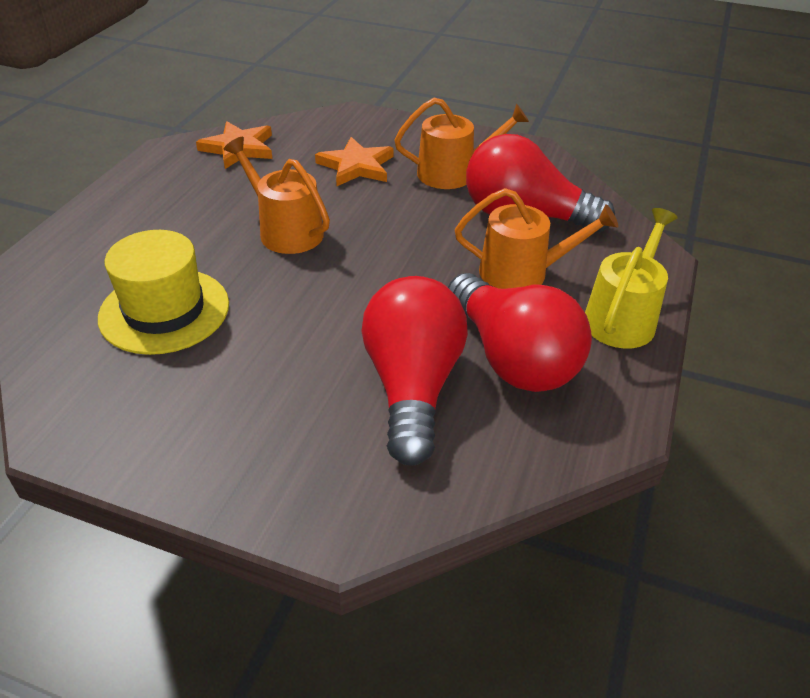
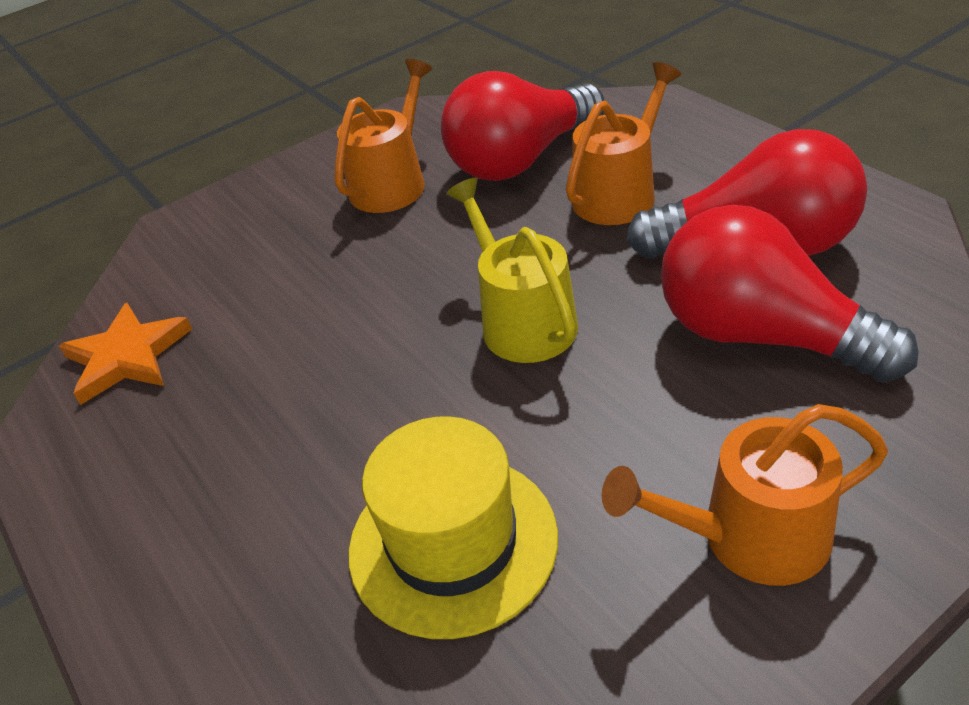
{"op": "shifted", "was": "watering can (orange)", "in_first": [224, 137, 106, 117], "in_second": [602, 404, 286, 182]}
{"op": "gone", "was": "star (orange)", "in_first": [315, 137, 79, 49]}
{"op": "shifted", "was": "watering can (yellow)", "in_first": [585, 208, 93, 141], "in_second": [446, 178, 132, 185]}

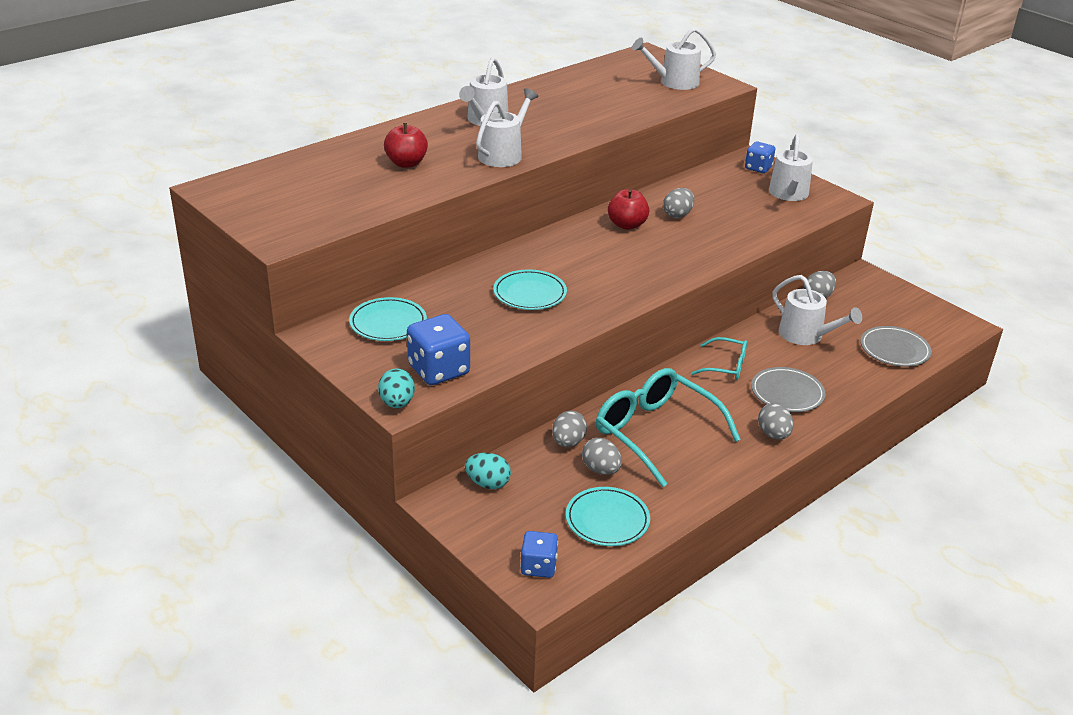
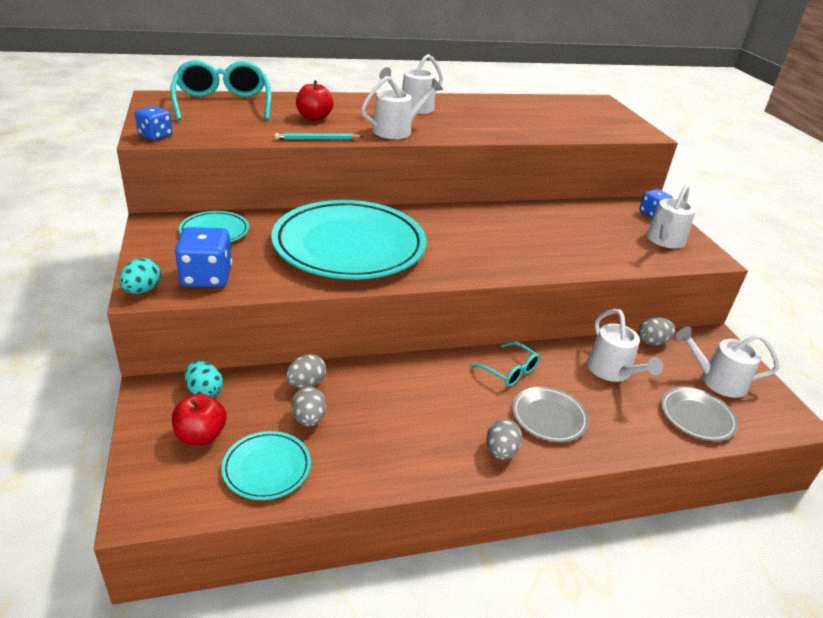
{"op": "scaled", "was": "plate (turquoise)", "in_first": [493, 269, 74, 41], "in_second": [271, 200, 156, 79], "ratio": 2.26}
{"op": "shifted", "was": "dice (blue)", "in_first": [520, 531, 38, 47], "in_second": [135, 106, 38, 34]}
{"op": "shifted", "was": "glasses (turquoise)", "in_first": [596, 368, 145, 119], "in_second": [170, 60, 101, 60]}
{"op": "shifted", "was": "apple (red)", "in_first": [608, 189, 41, 41], "in_second": [172, 394, 54, 51]}
{"op": "shifted", "was": "watering can (white)", "in_first": [632, 27, 84, 63], "in_second": [676, 327, 104, 71]}
{"op": "gone", "was": "egg (grey)", "in_first": [663, 188, 31, 30]}
{"op": "new", "now": "pencil (turquoise)", "in_second": [274, 133, 89, 7]}

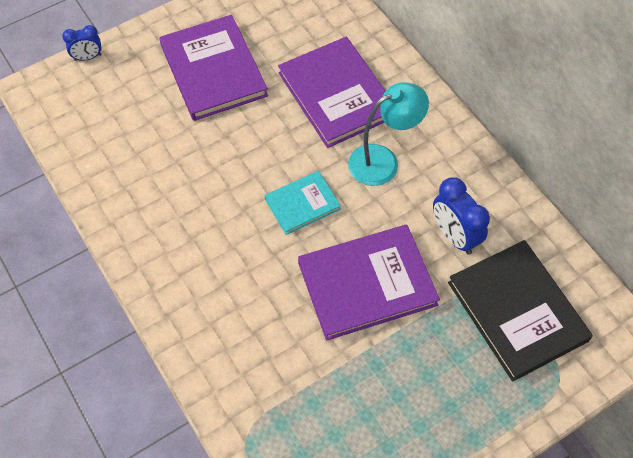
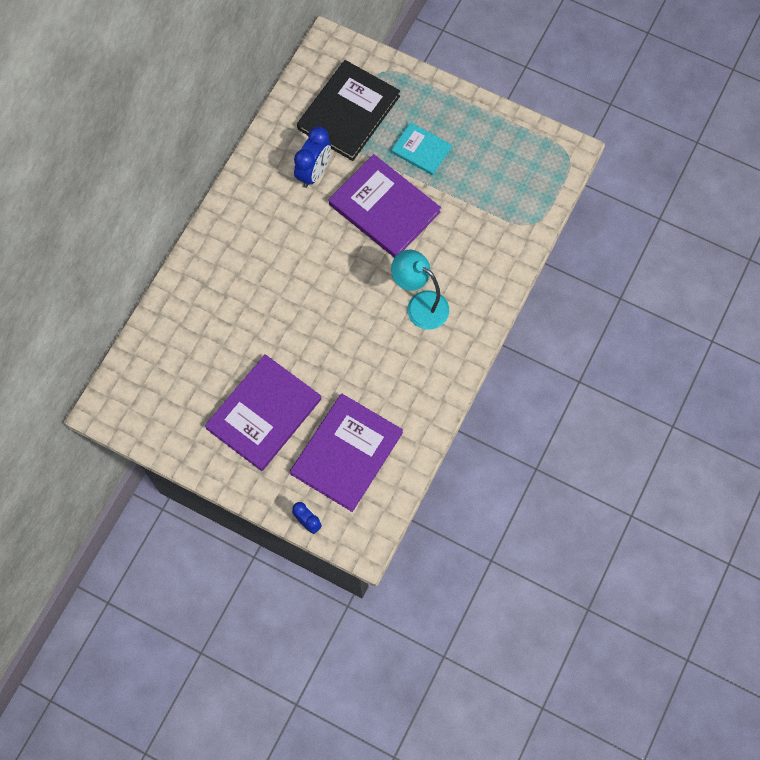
{"op": "shifted", "was": "book (turquoise)", "in_first": [264, 171, 77, 64], "in_second": [391, 122, 61, 53]}
{"op": "shifted", "was": "book (purple)", "in_first": [278, 37, 107, 111], "in_second": [290, 394, 113, 118]}
{"op": "shifted", "was": "lamp (turquoise)", "in_first": [348, 82, 81, 104], "in_second": [391, 250, 58, 80]}

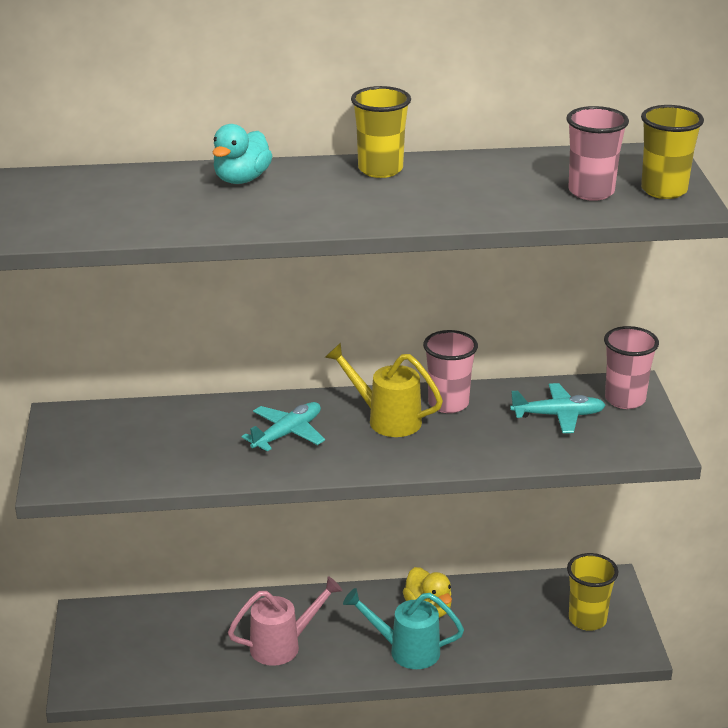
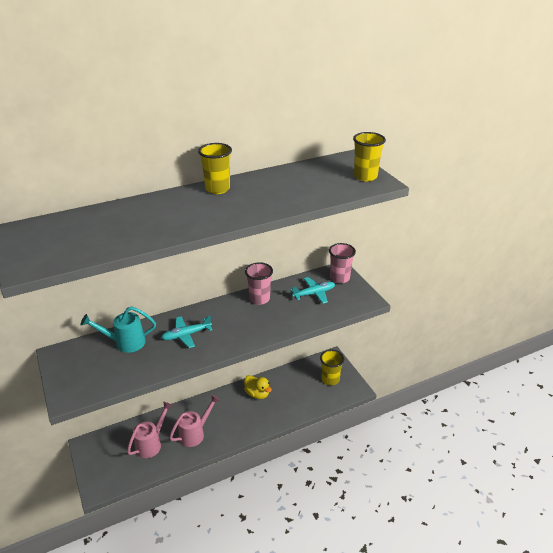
{"op": "gone", "was": "duck (turquoise)", "in_first": [213, 124, 59, 60]}
{"op": "rotated", "was": "plane (turquoise)", "in_first": [242, 402, 83, 50], "in_second": [161, 315, 51, 33], "clockwise": -135}
{"op": "gone", "was": "watering can (yellow)", "in_first": [324, 343, 119, 94]}
{"op": "shifted", "was": "watering can (turquoise)", "in_first": [343, 588, 121, 81], "in_second": [80, 306, 76, 47]}
{"op": "gone", "was": "cup (pink)", "in_first": [566, 106, 63, 95]}
{"op": "new", "now": "watering can (pink)", "in_second": [127, 402, 46, 56]}

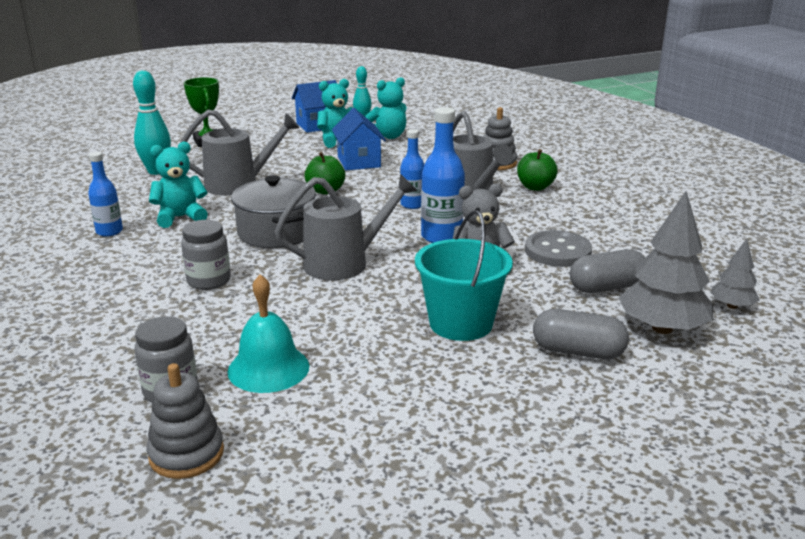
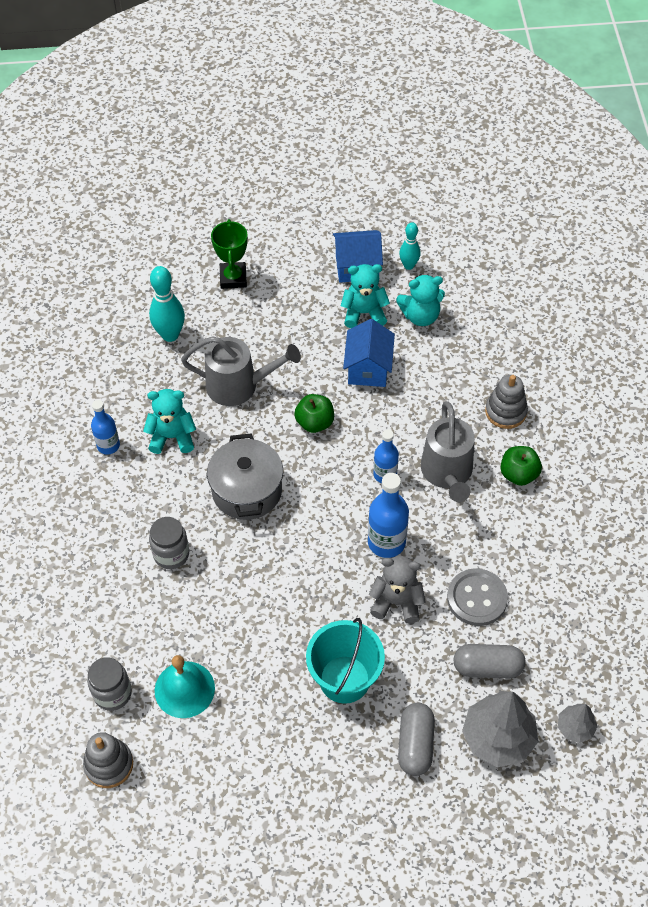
{"op": "gone", "was": "watering can (grey)", "in_first": [275, 174, 142, 107]}
{"op": "rotated", "was": "capsule (grey)", "in_first": [533, 309, 96, 50], "in_second": [398, 703, 37, 73], "clockwise": 60}

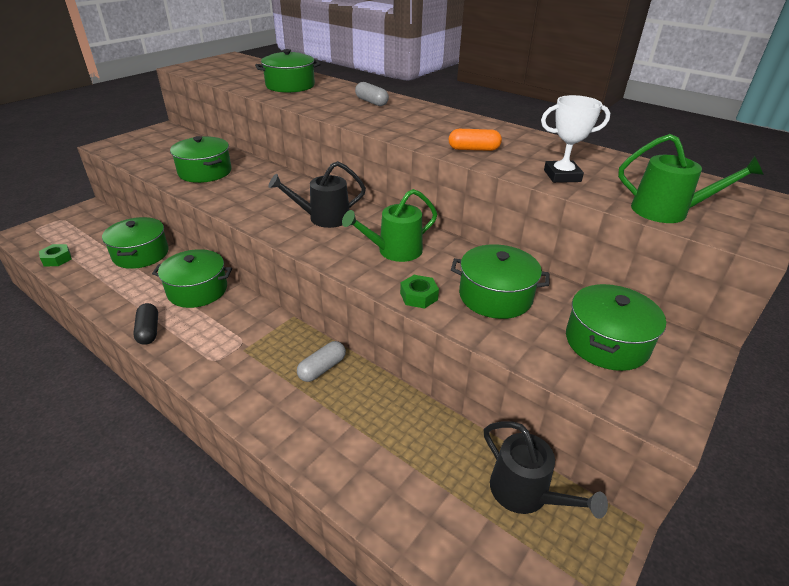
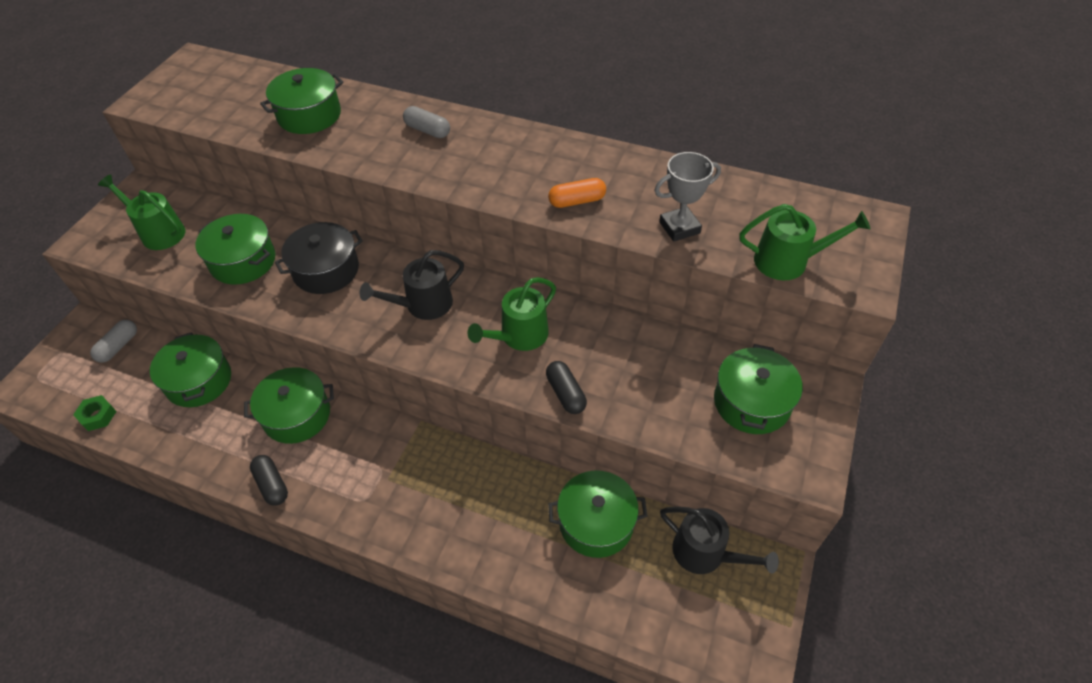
{"op": "shifted", "was": "capsule (grey)", "in_first": [297, 341, 49, 41], "in_second": [90, 320, 47, 43]}
{"op": "swapped", "was": "nut (green)", "now": "capsule (black)", "in_first": [400, 275, 39, 34], "in_second": [546, 361, 41, 53]}
{"op": "shifted", "was": "pot (green)", "in_first": [451, 244, 98, 75], "in_second": [548, 470, 99, 88]}
{"op": "repainted", "was": "trophy (white)", "now": "trophy (grey)", "in_first": [541, 95, 69, 88], "in_second": [654, 152, 67, 90]}
{"op": "new", "now": "watering can (green)", "in_second": [98, 174, 88, 76]}
{"op": "new", "now": "pot (black)", "in_second": [275, 222, 88, 72]}

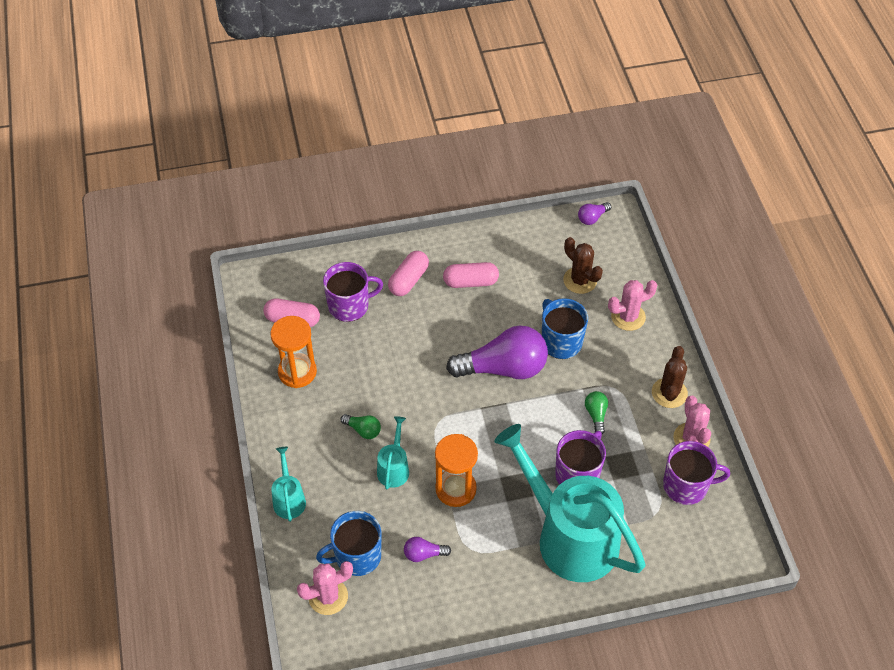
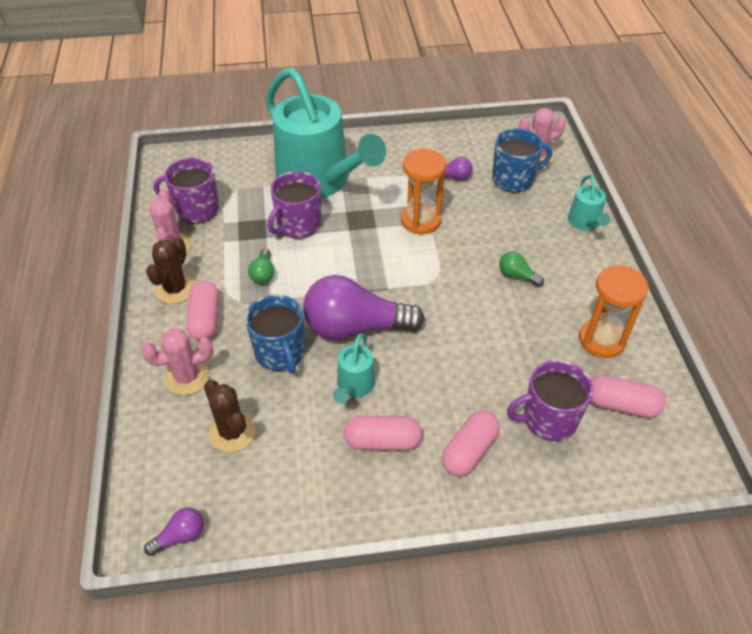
{"op": "shifted", "was": "watering can (turquoise)", "in_first": [377, 416, 32, 74], "in_second": [333, 333, 43, 71]}
{"op": "new", "now": "capsule (pink)", "in_second": [186, 281, 33, 59]}

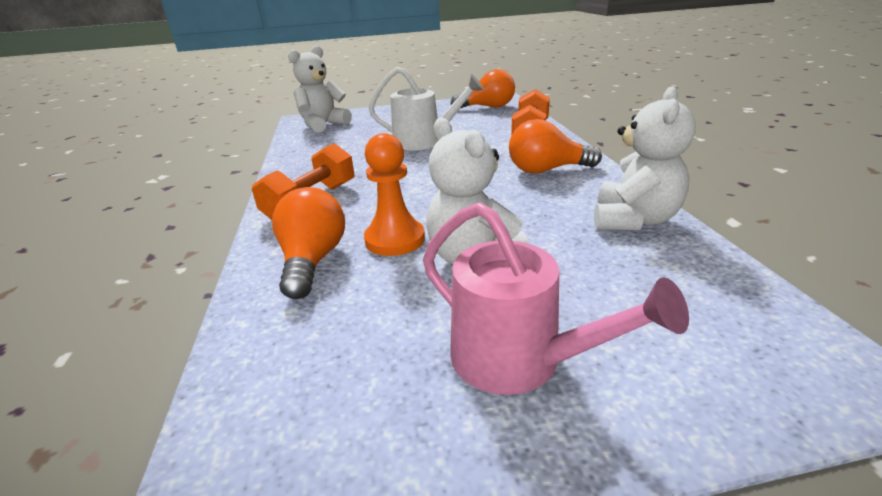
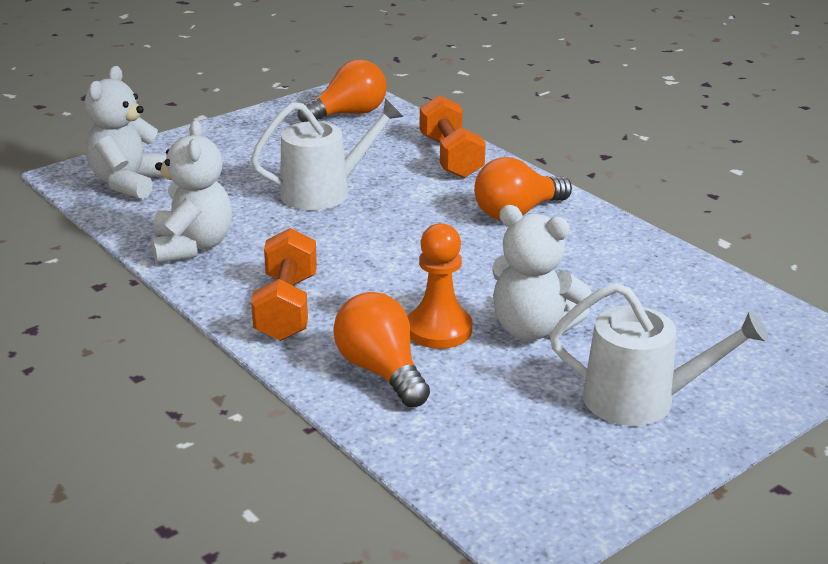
{"op": "repainted", "was": "watering can (pink)", "now": "watering can (white)", "in_first": [423, 202, 266, 193], "in_second": [550, 283, 218, 143]}
{"op": "shifted", "was": "teddy bear (white)", "in_first": [594, 86, 102, 145], "in_second": [151, 120, 81, 144]}

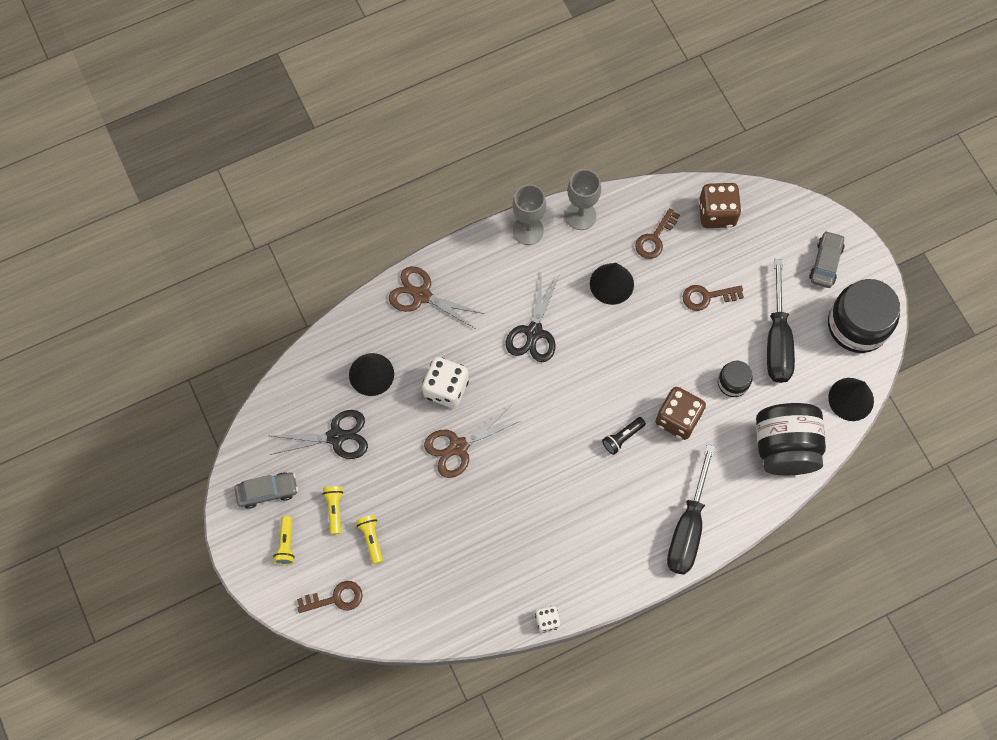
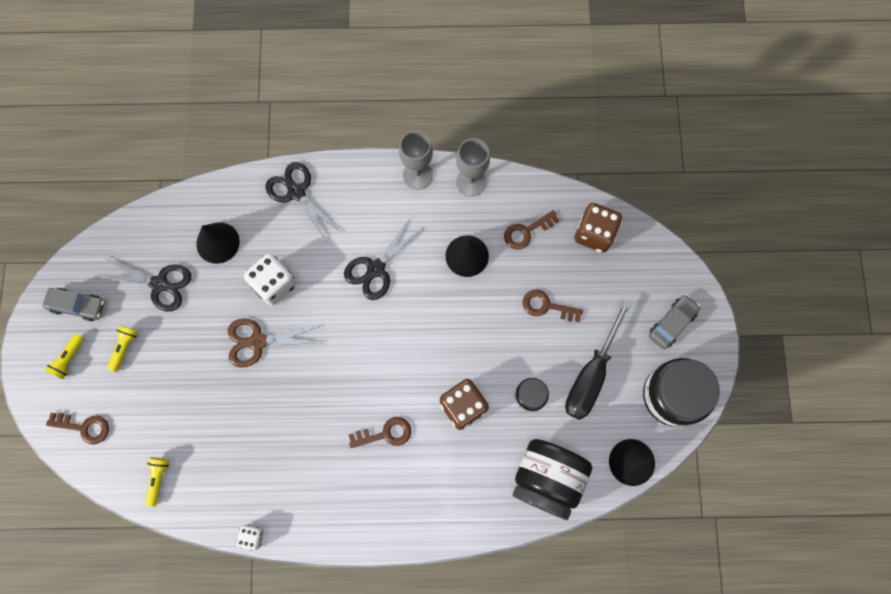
{"op": "shifted", "was": "flashlight (yellow)", "in_first": [356, 515, 27, 49], "in_second": [145, 457, 24, 49]}
{"op": "repainted", "was": "scissors (brown)", "now": "scissors (black)", "in_first": [389, 266, 95, 63], "in_second": [266, 162, 73, 81]}
{"op": "gone", "was": "flashlight (black)", "in_first": [602, 417, 44, 38]}
{"op": "gone", "was": "screwdriver (black)", "in_first": [667, 444, 48, 131]}
{"op": "new", "now": "key (brown)", "in_second": [349, 417, 62, 31]}

